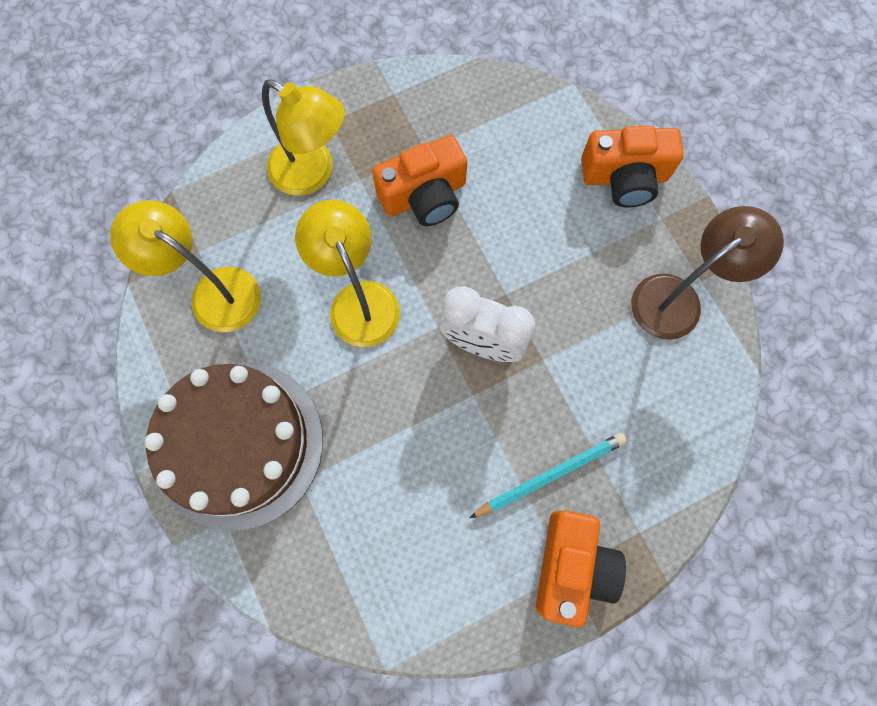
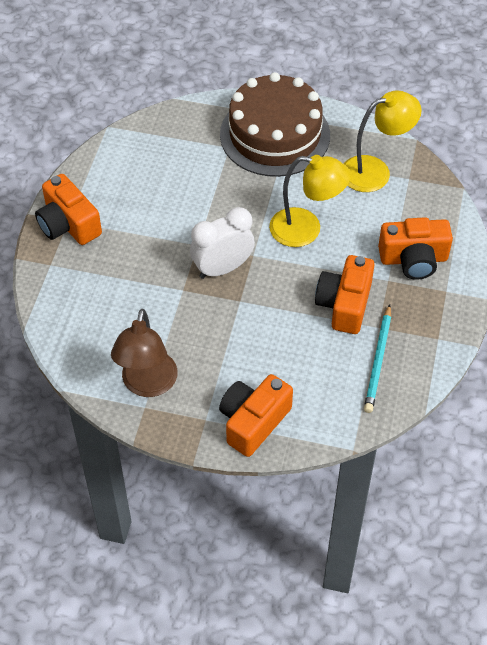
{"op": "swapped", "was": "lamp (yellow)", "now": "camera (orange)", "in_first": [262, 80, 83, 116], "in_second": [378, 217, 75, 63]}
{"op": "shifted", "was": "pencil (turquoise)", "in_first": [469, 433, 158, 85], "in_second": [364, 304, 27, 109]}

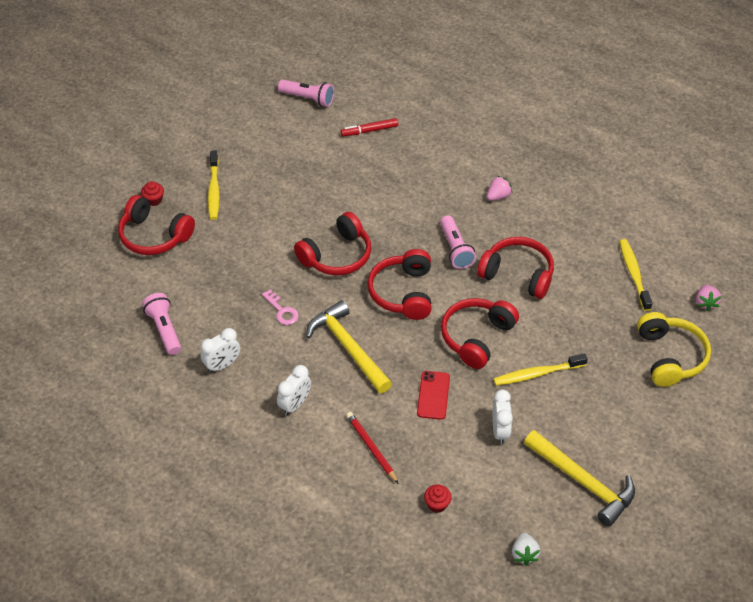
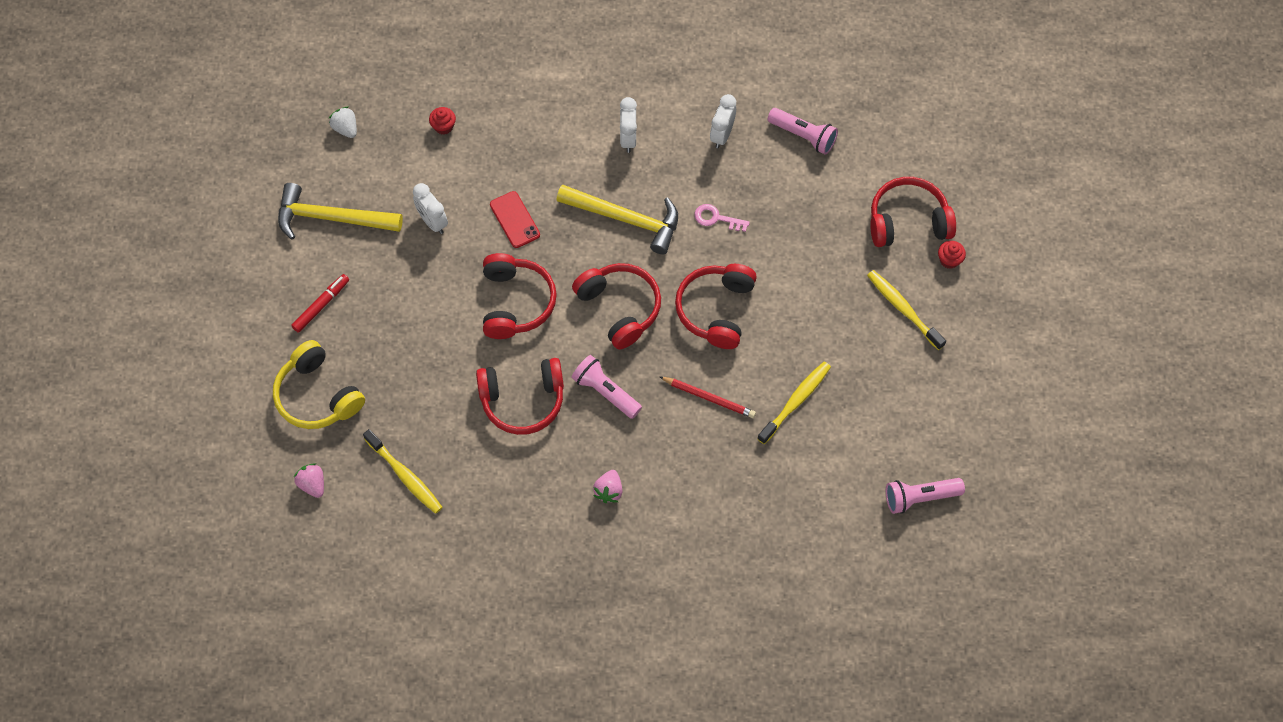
{"op": "shifted", "was": "marker (red)", "in_first": [341, 118, 57, 18], "in_second": [291, 274, 58, 59]}
{"op": "shifted", "was": "pencil (red)", "in_first": [346, 412, 53, 72], "in_second": [660, 377, 96, 41]}
{"op": "shifted", "was": "toothbrush (yellow)", "in_first": [493, 353, 95, 32], "in_second": [757, 361, 74, 83]}

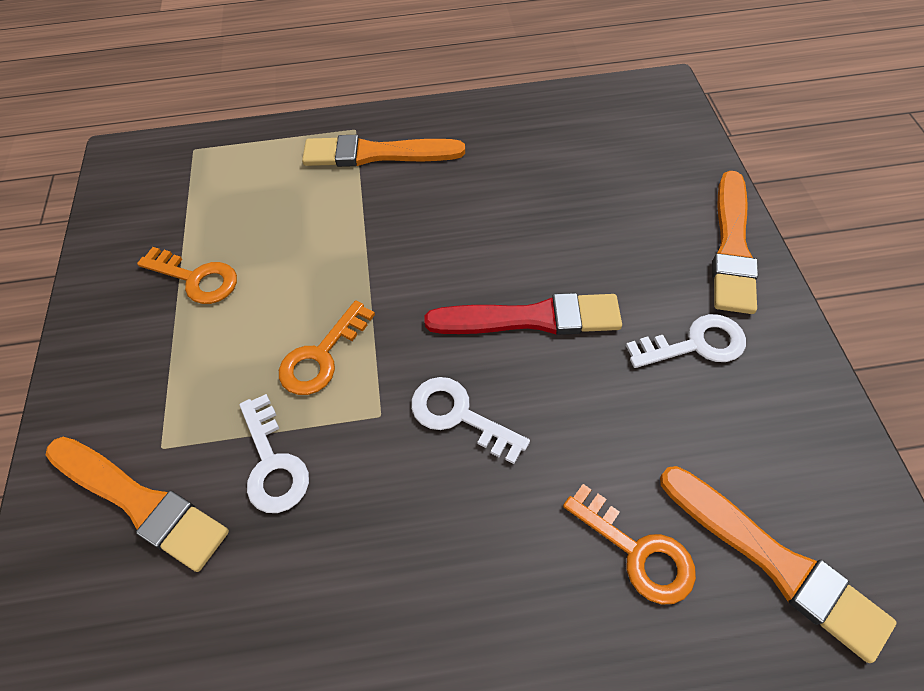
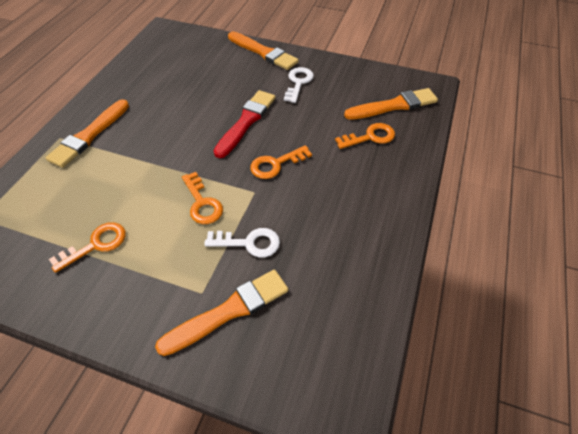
{"op": "repainted", "was": "key (white)", "now": "key (orange)", "in_first": [411, 377, 119, 87], "in_second": [250, 145, 62, 34]}

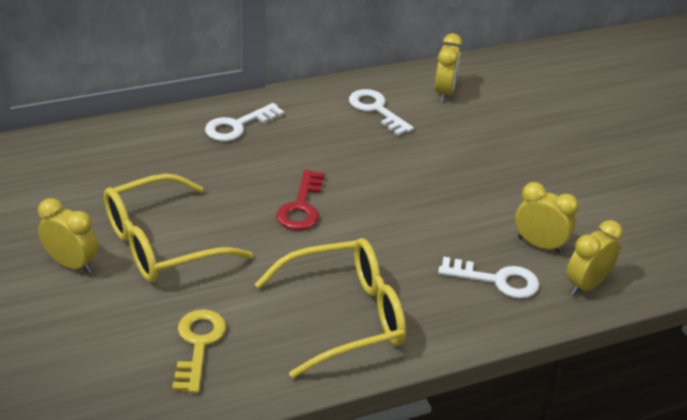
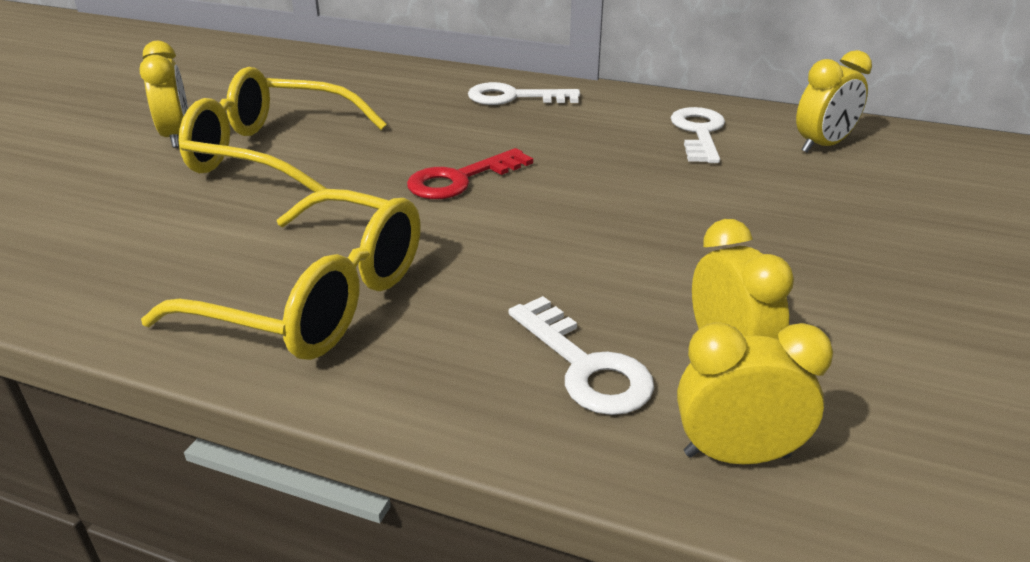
{"op": "gone", "was": "key (yellow)", "in_first": [172, 309, 54, 84]}

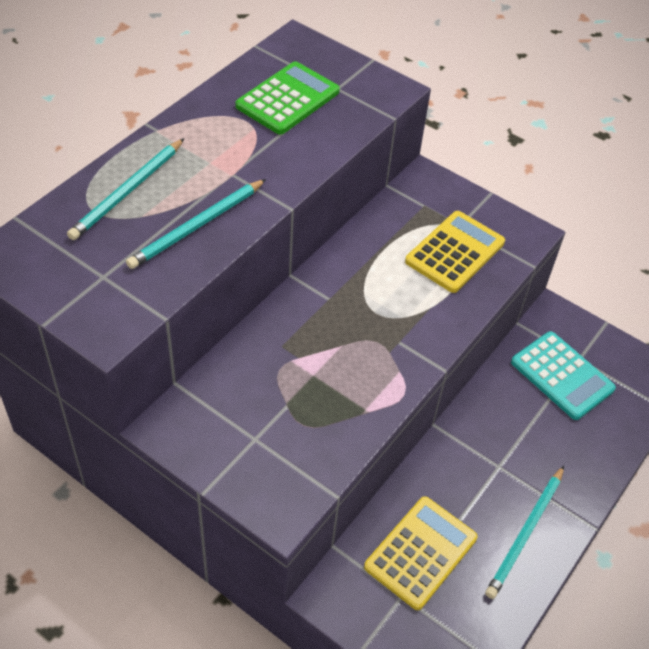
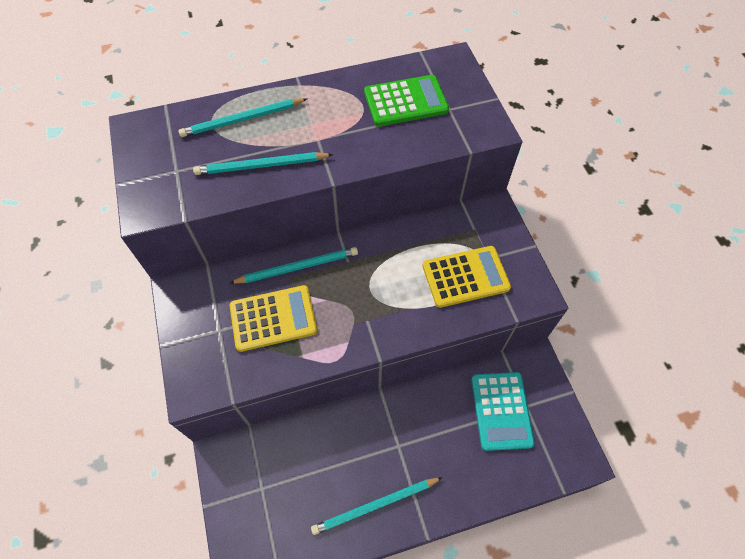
{"op": "shifted", "was": "calculator (yellow)", "in_first": [364, 496, 113, 114], "in_second": [229, 285, 88, 67]}
{"op": "new", "now": "pencil (turquoise)", "in_second": [230, 247, 128, 37]}

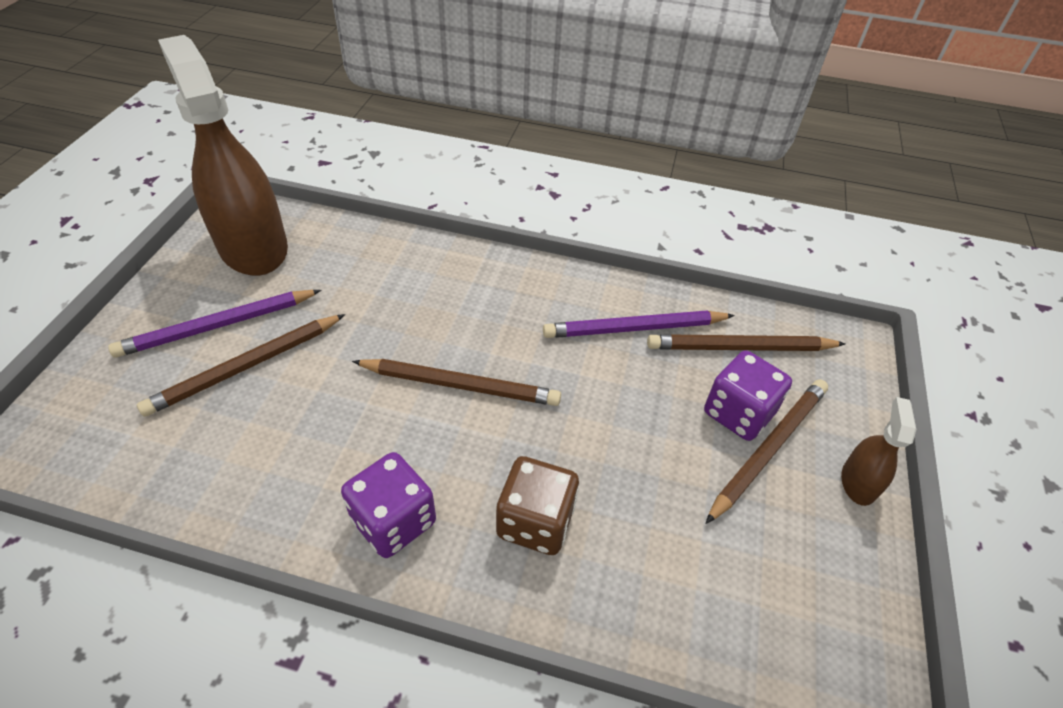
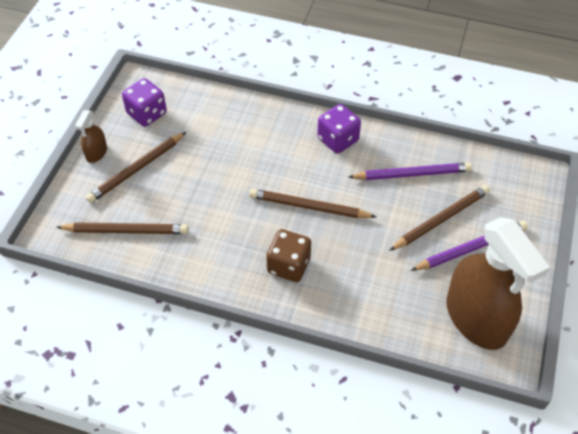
{"op": "shifted", "was": "dice (brown)", "in_first": [496, 456, 83, 99], "in_second": [266, 229, 45, 53]}
{"op": "shifted", "was": "pencil (purple)", "in_first": [543, 311, 192, 27], "in_second": [349, 163, 123, 17]}
{"op": "shifted", "was": "dice (purple)", "in_first": [704, 350, 88, 91], "in_second": [122, 78, 45, 49]}

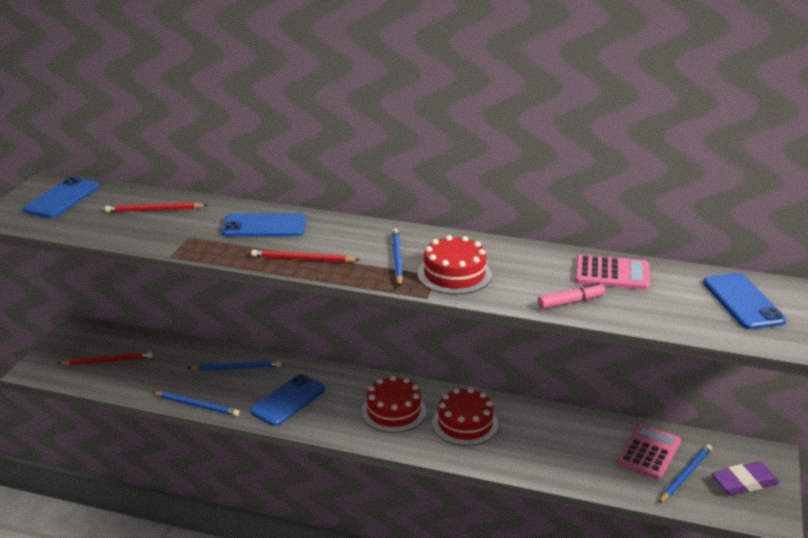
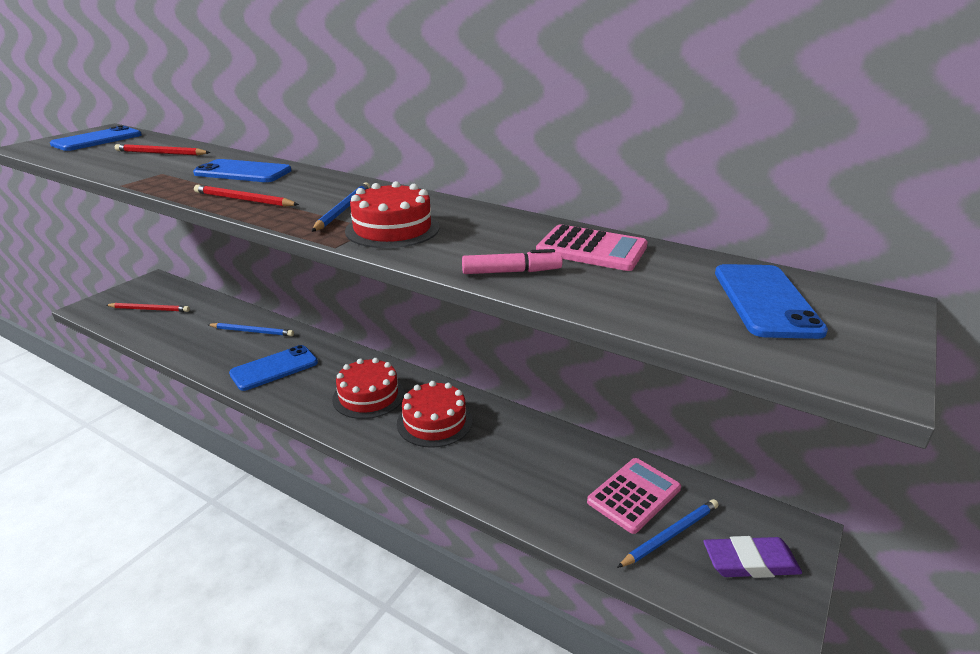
{"op": "gone", "was": "pencil (blue)", "in_first": [152, 392, 87, 24]}

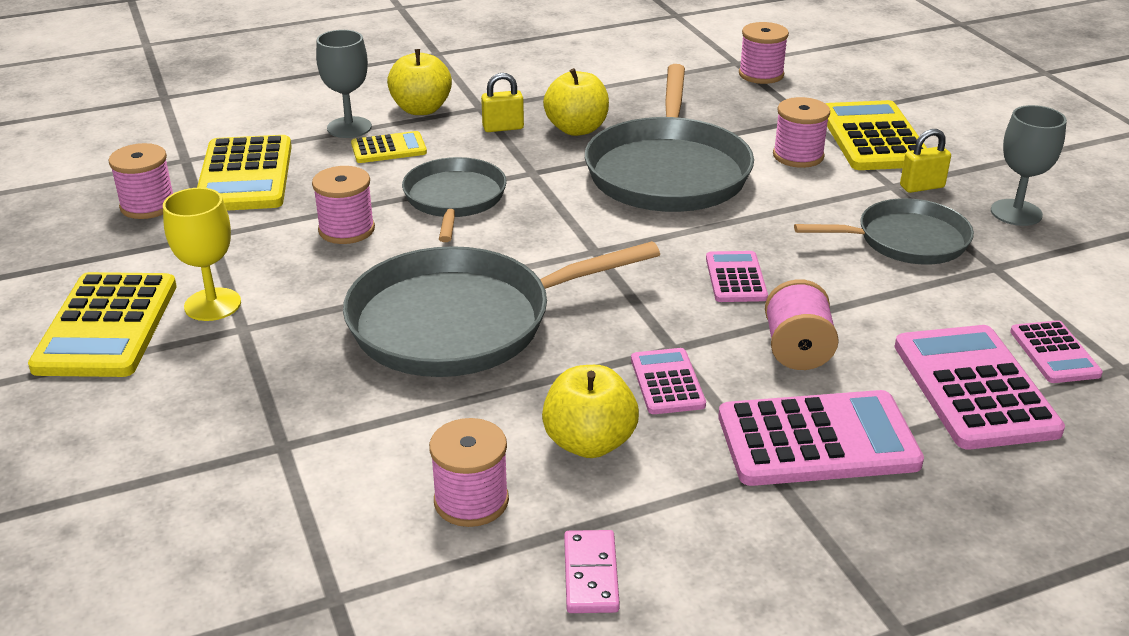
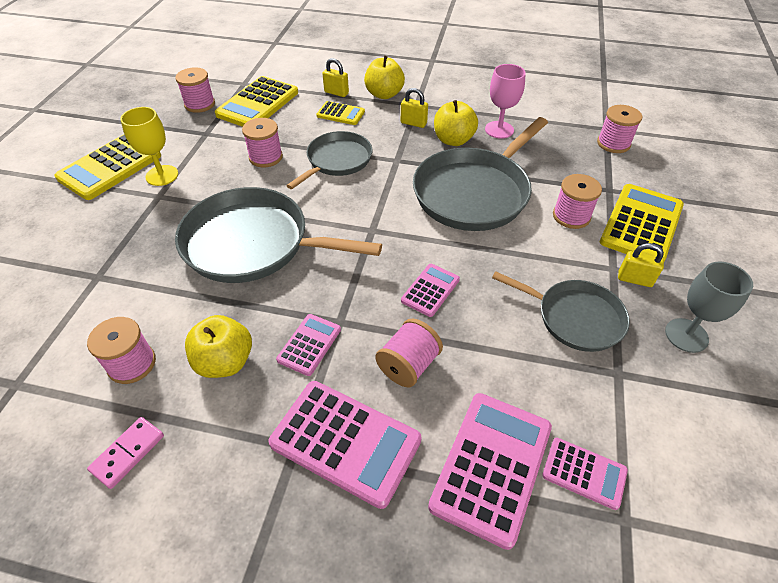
{"op": "swapped", "was": "goblet (grey)", "now": "padlock (yellow)", "in_first": [316, 30, 56, 108], "in_second": [322, 58, 27, 39]}
{"op": "rotated", "was": "calculator (pink)", "in_first": [1010, 320, 93, 63], "in_second": [542, 438, 86, 72], "clockwise": -90}
{"op": "new", "now": "goblet (pink)", "in_second": [485, 64, 41, 75]}

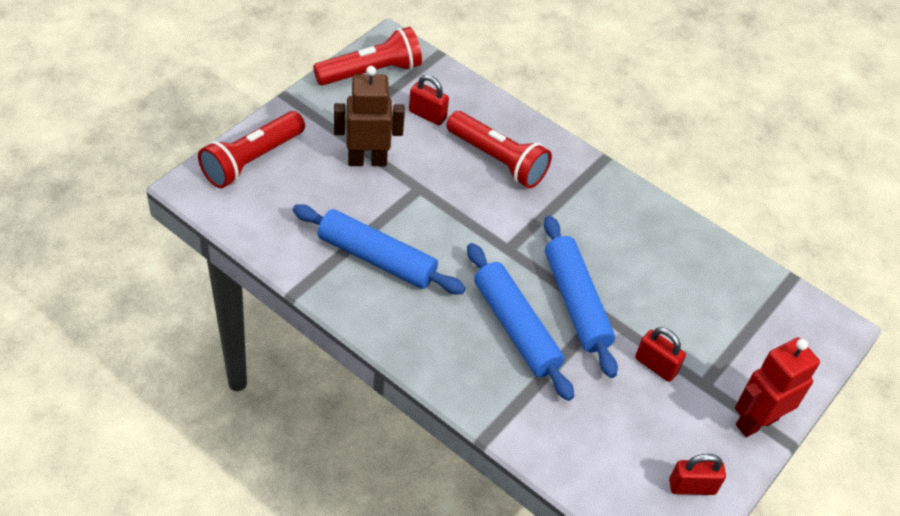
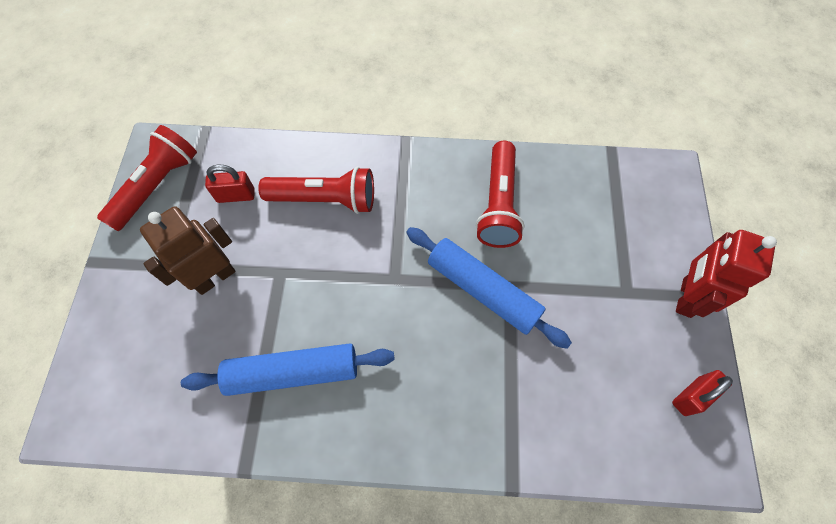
{"op": "shifted", "was": "flashlight (red)", "in_first": [198, 111, 107, 77], "in_second": [476, 141, 48, 107]}
{"op": "gone", "was": "rolling pin (blue)", "in_first": [467, 243, 107, 158]}
{"op": "gone", "was": "padlock (red)", "in_first": [635, 327, 51, 55]}

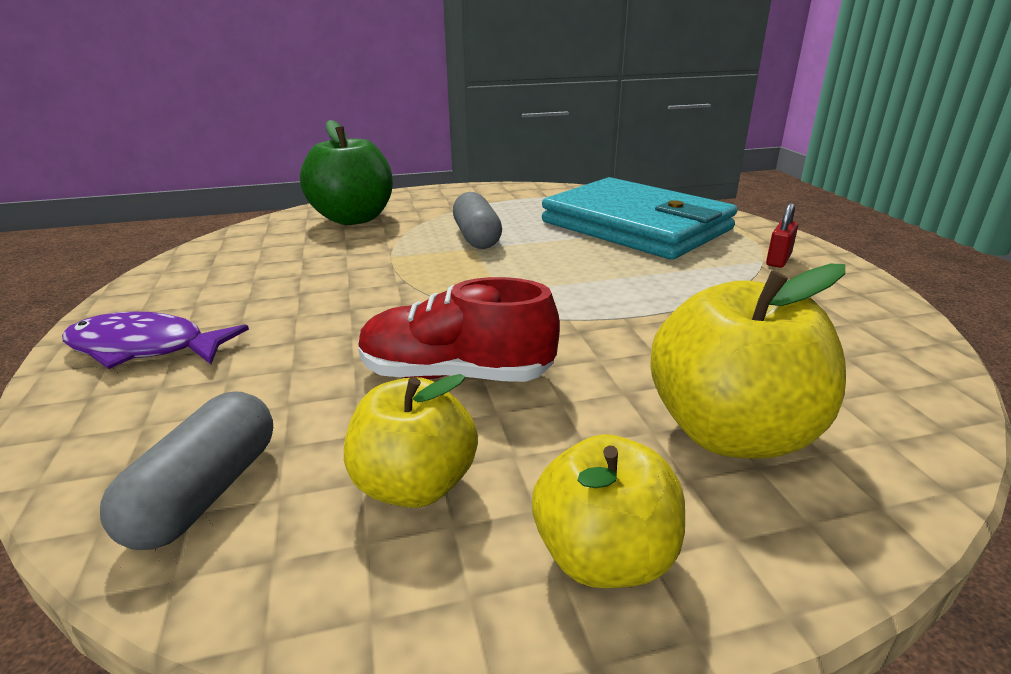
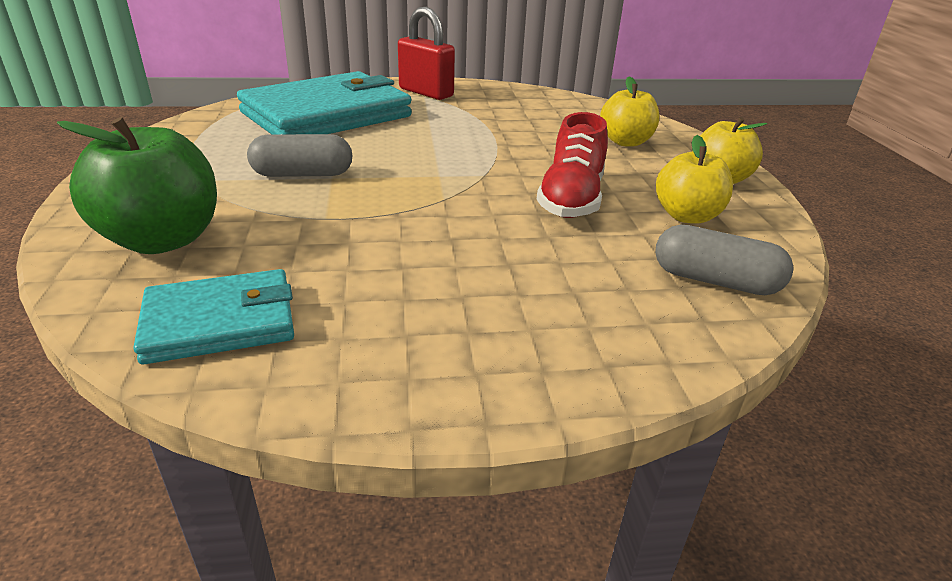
{"op": "gone", "was": "fish (purple)", "in_first": [62, 312, 187, 57]}
{"op": "scaled", "was": "apple (yellow)", "in_first": [650, 264, 196, 195], "in_second": [600, 76, 59, 71], "ratio": 0.66}
{"op": "scaled", "was": "padlock (red)", "in_first": [766, 203, 32, 65], "in_second": [398, 7, 57, 93], "ratio": 1.95}
{"op": "new", "now": "wallet (turquoise)", "in_second": [133, 269, 161, 95]}

